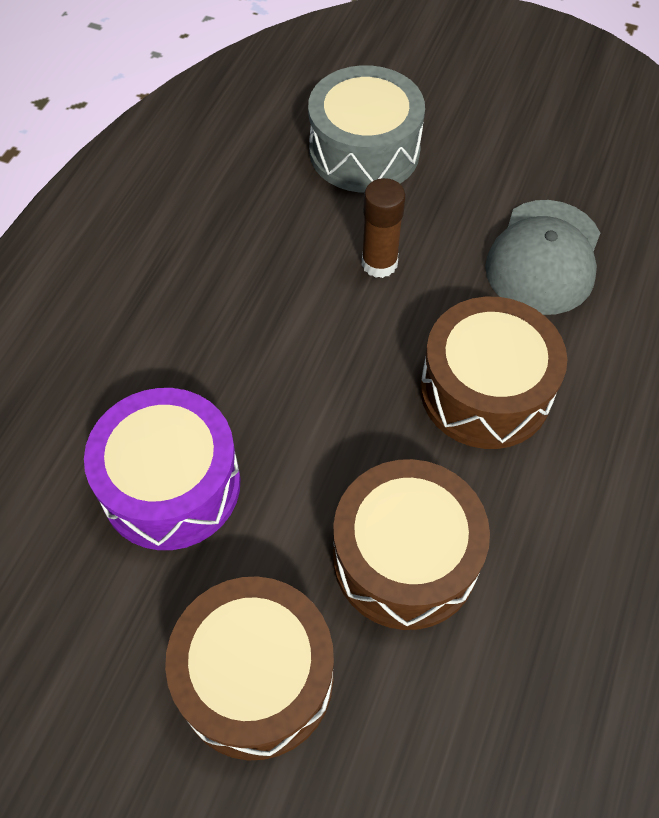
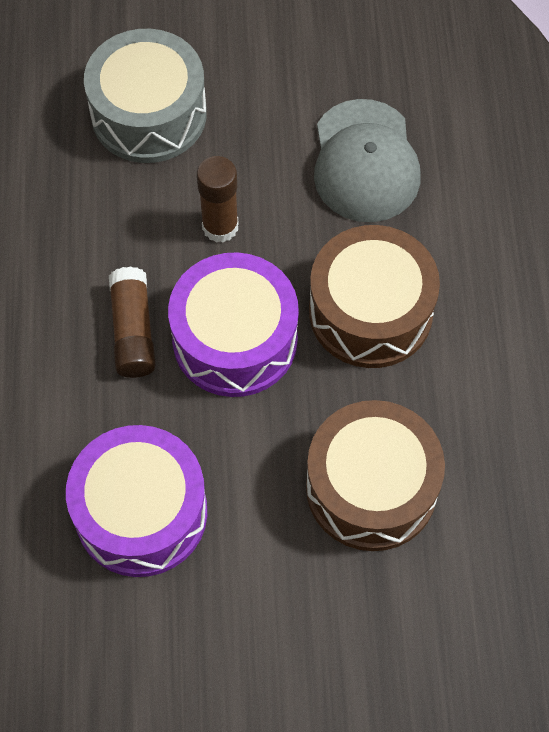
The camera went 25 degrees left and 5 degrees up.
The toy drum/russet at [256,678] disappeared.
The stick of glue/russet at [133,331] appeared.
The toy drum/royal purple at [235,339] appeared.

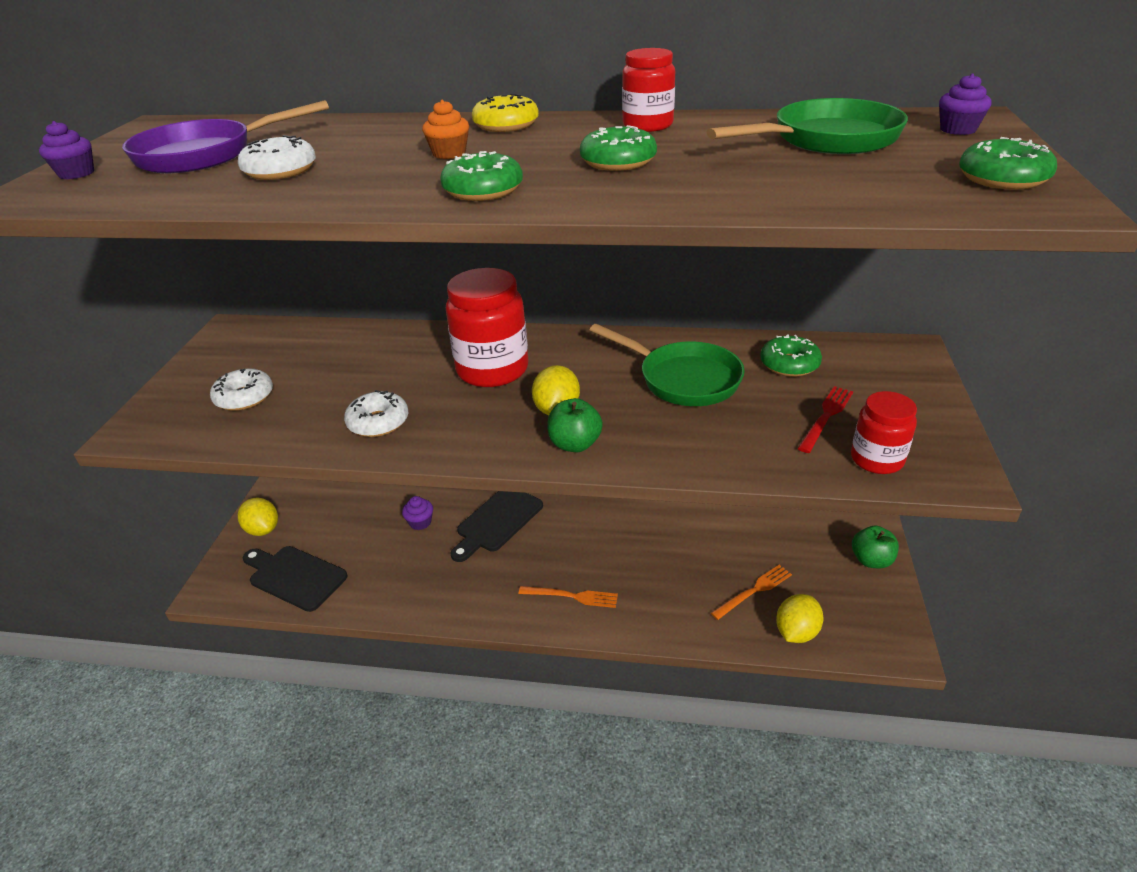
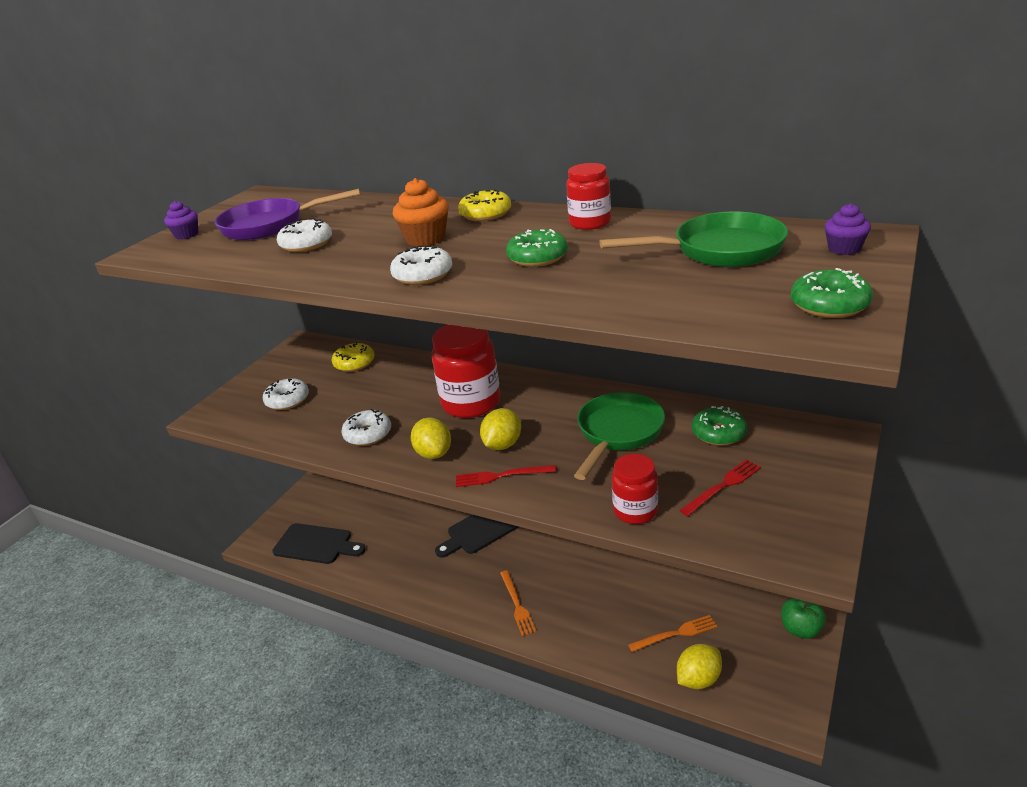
The camera went 20 degrees right and 5 degrees down.
The toy lemon/golden moved from [263,529] to [434,453].
The cutting board/black at [294,577] turned 150 degrees clockwise.
The fairy cake/royal purple at [420,522] disappeared.
The fairy cake/orange-coloured at [449,153] changed to 1.56 times the size.
The donut/green at [483,190] became the donut/white at [423,275].
The dinner fork/orange-coloured at [571,596] turned 45 degrees clockwise.
The apple fruit/green at [575,444] was replaced by the dinner fork/crimson at [501,476].
The pan/green at [683,379] turned 120 degrees counterclockwise.
The preserve jar/crimson moved from [877,459] to [635,511].
The donut/golden at [354,363] appeared.

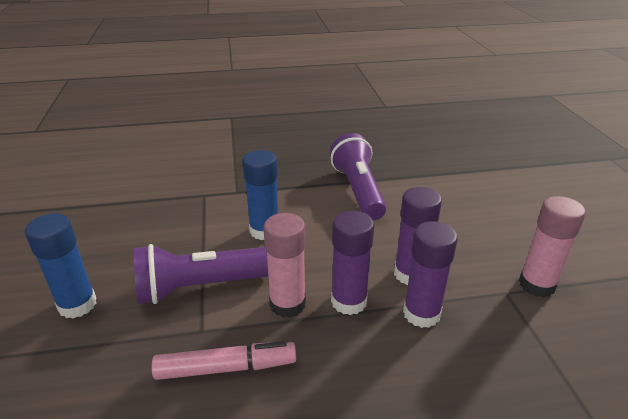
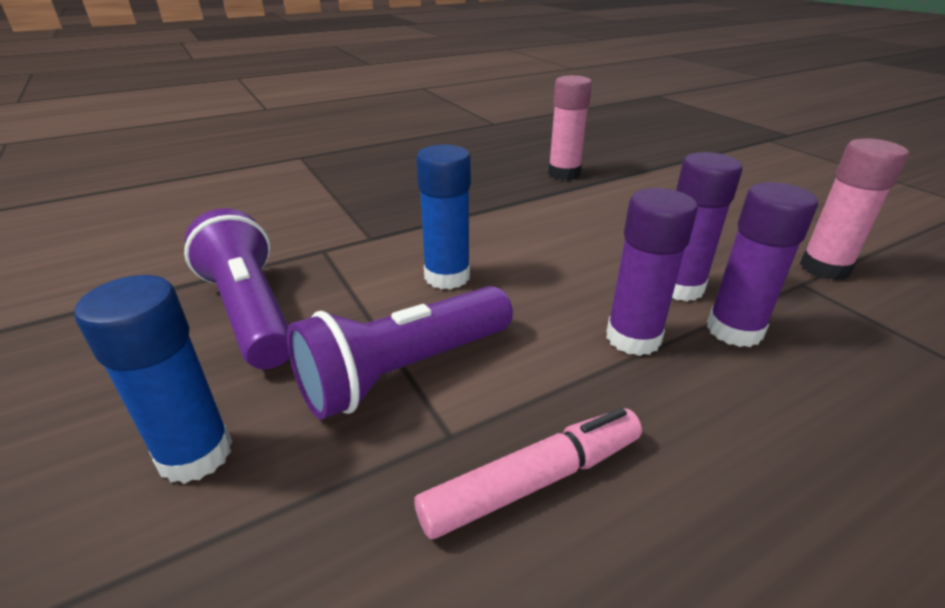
The camera went 20 degrees left and 0 degrees up.
The stick of glue/rosy moved from [287,304] to [564,173].
The flashlight/royal purple moved from [358,190] to [250,312].

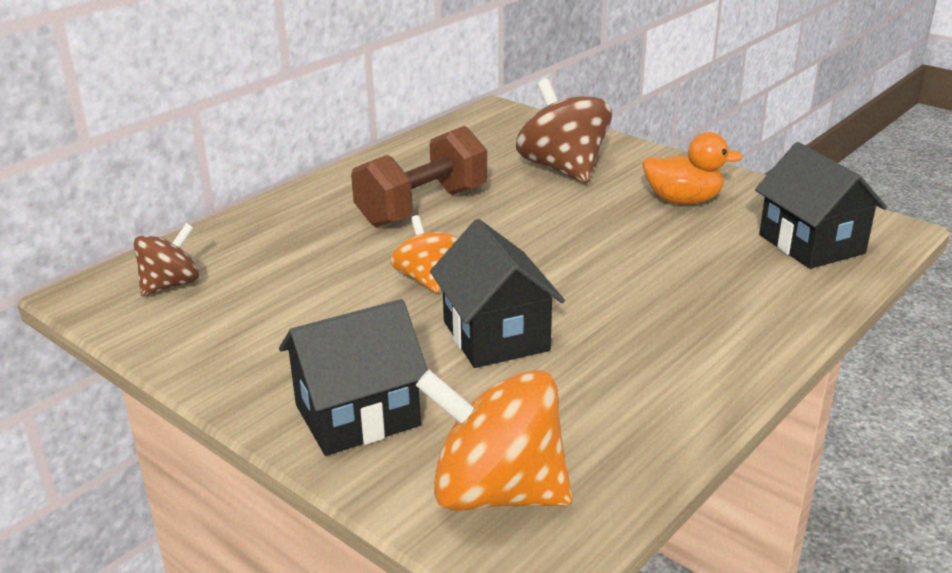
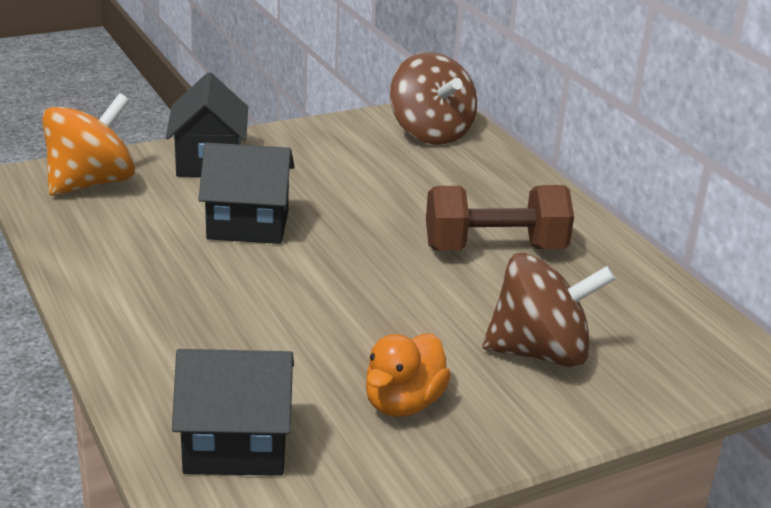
The camera went 110 degrees right and 0 degrees up.
The whirligig/russet at [171,285] changed to 1.70 times the size.
The free weight/russet at [422,207] turned 75 degrees counterclockwise.
The whirligig/orange-coloured at [427,279] disappeared.

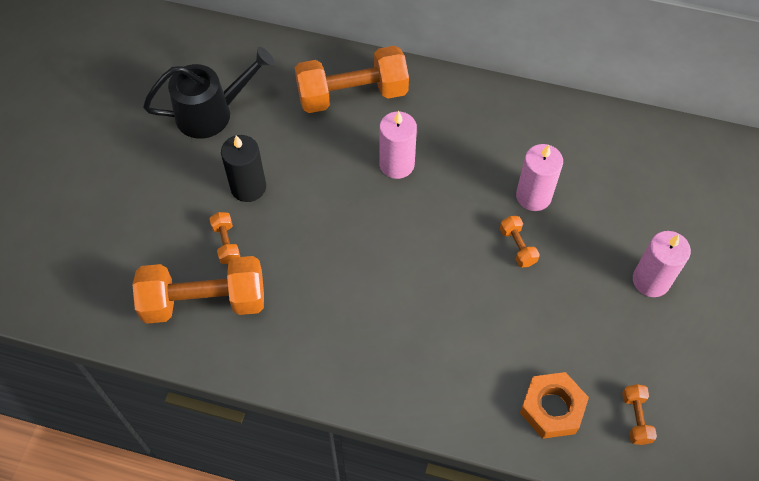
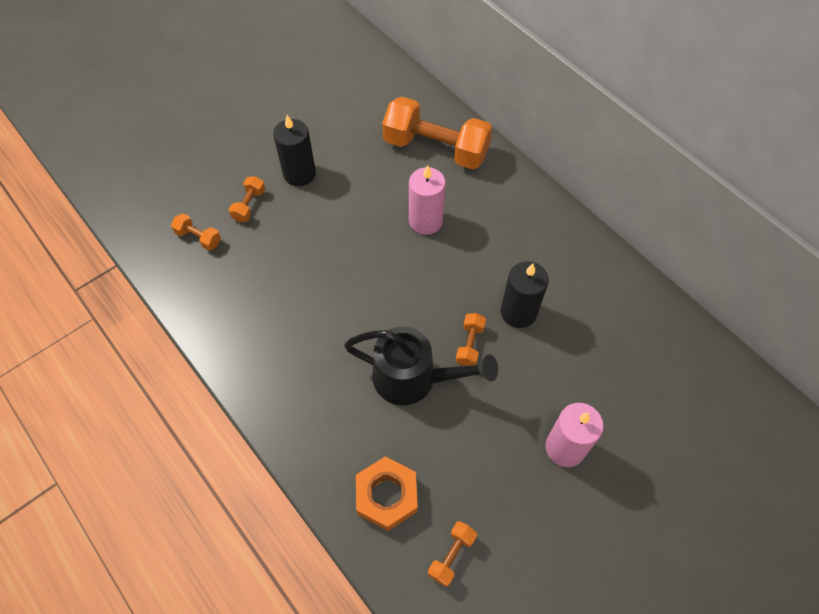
The camera went 35 degrees right and 0 degrees up.
The free weight/orange-coloured at [204,301] changed to 0.43 times the size.
The watering can/black moved from [212,113] to [414,379].
The wax candle/rosy at [533,196] became the wax candle/black at [518,312].

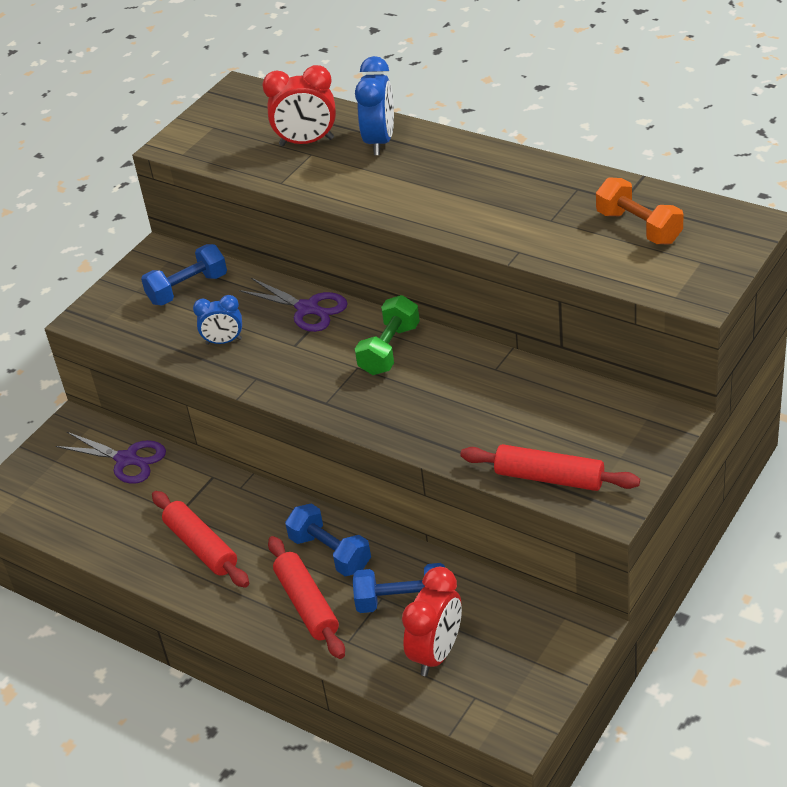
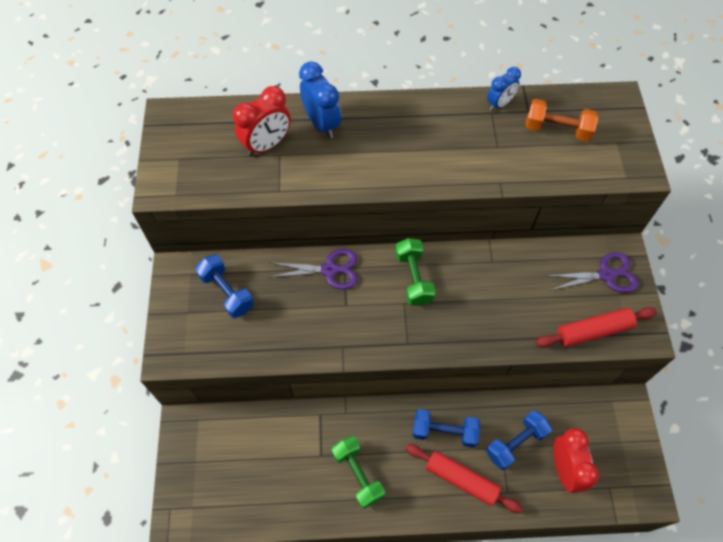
The camera went 40 degrees left and 20 degrees up.
The scissors/royal purple moved from [126,459] to [606,275].
The free weight/cobalt at [188,289] turned 60 degrees counterclockwise.
The pastry roller/crimson at [201,546] was replaced by the free weight/green at [358,474].
The clock/cobalt moved from [224,341] to [499,104].

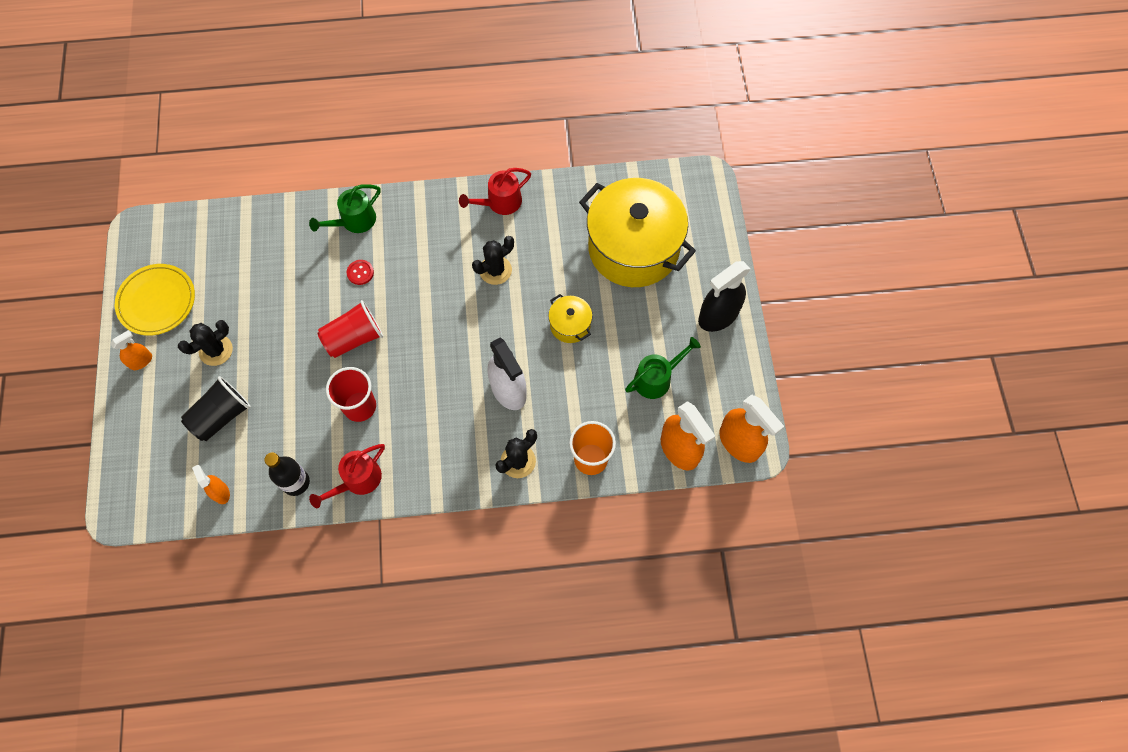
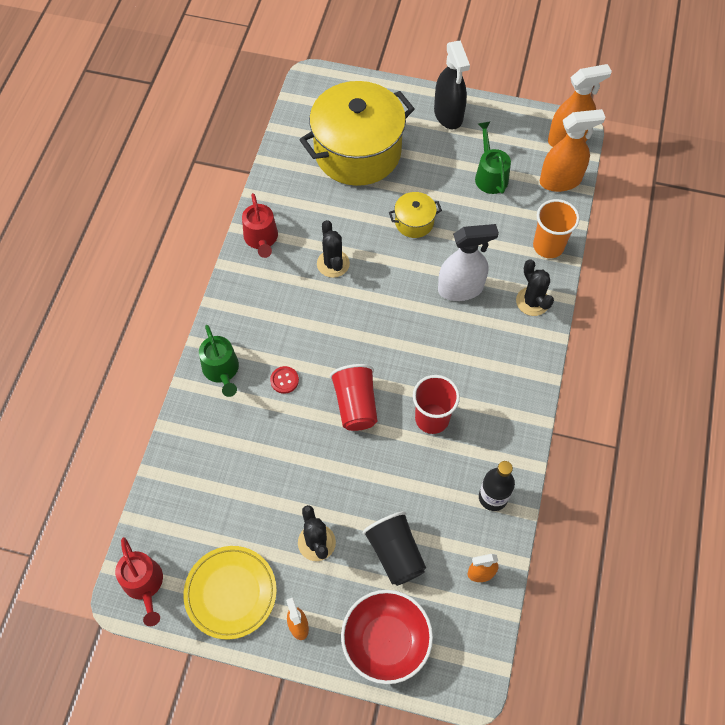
The camera went 70 degrees left and 5 degrees down.
The watering can/crimson moved from [357,480] to [144,585].
The deep dish/crimson at [386,641] appeared.

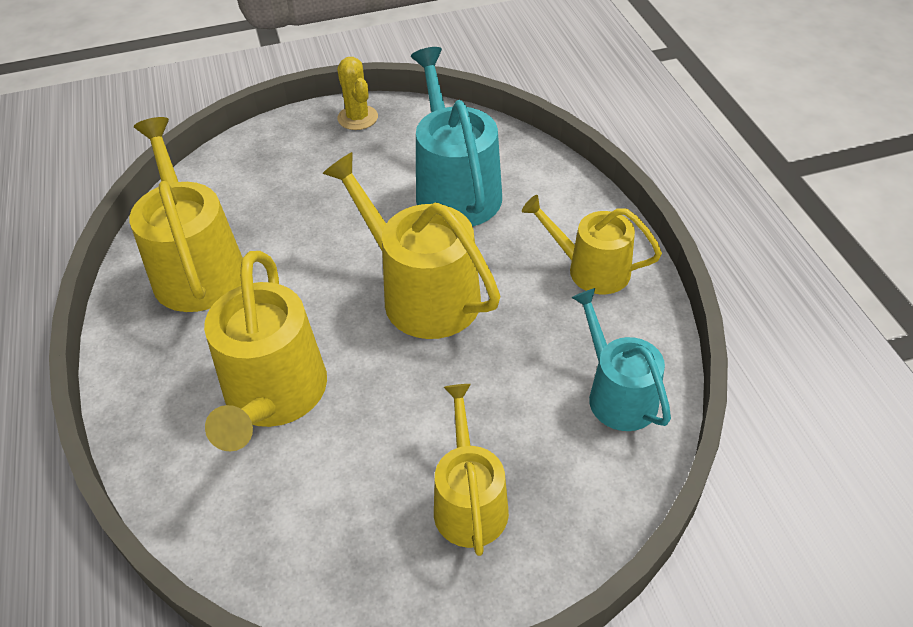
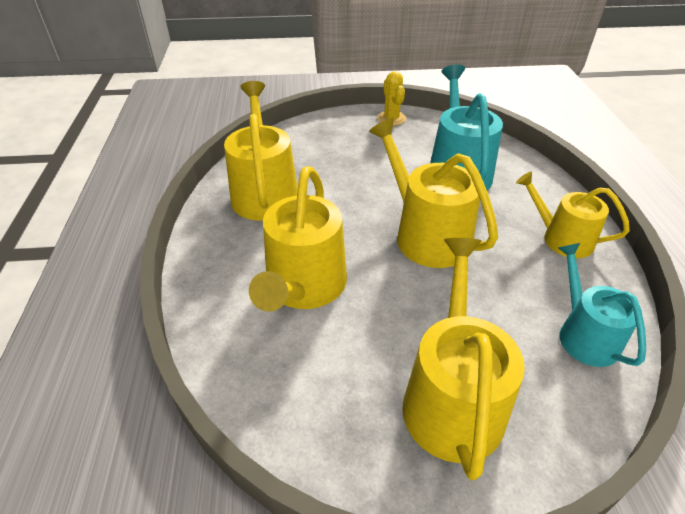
The camera went 10 degrees right and 5 degrees down.
The watering can/golden at [469,502] changed to 1.56 times the size.

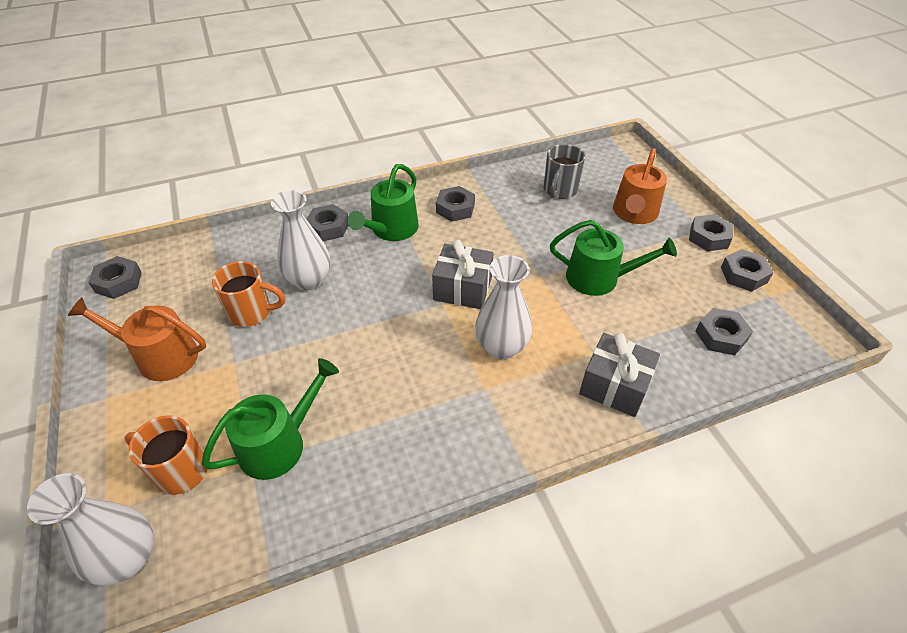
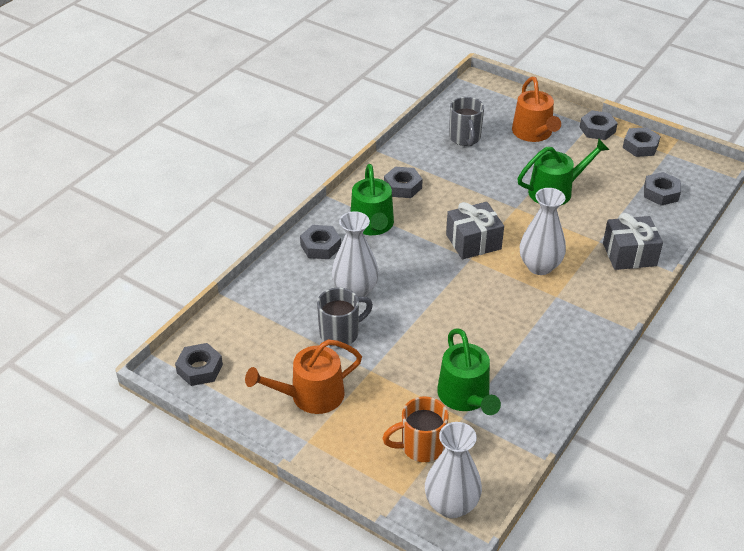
The camera went 35 degrees left and 5 degrees down.
The watering can/green at [279,444] turned 150 degrees clockwise.
The coffee mug/orange-coloured at [252,312] became the coffee mug/gray at [341,333].

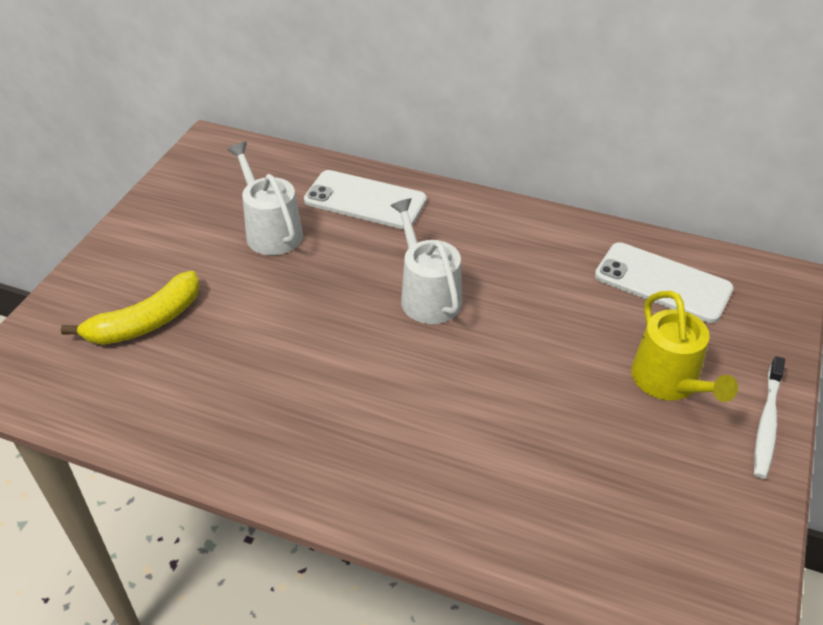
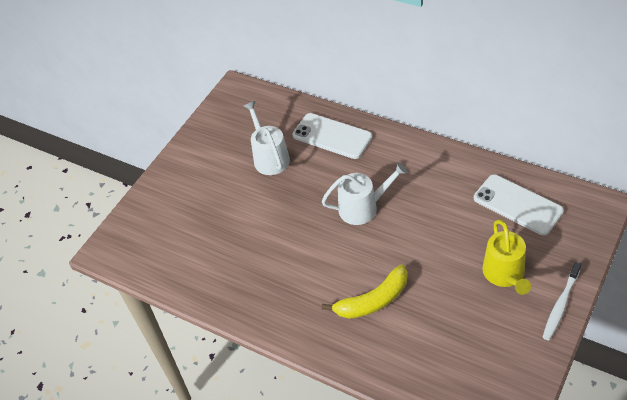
The camera went 15 degrees right and 5 degrees up.
The toy banana/golden moved from [146,322] to [373,301].
The watering can/white at [427,295] turned 90 degrees clockwise.

